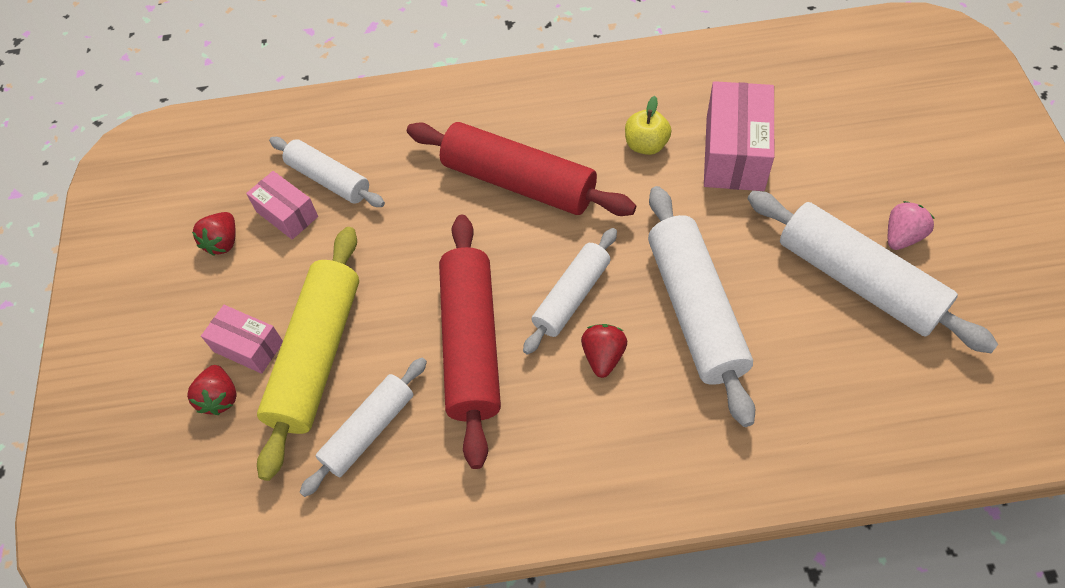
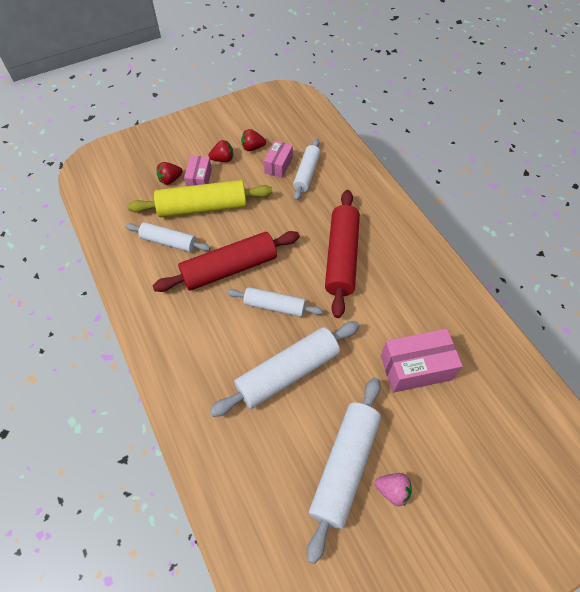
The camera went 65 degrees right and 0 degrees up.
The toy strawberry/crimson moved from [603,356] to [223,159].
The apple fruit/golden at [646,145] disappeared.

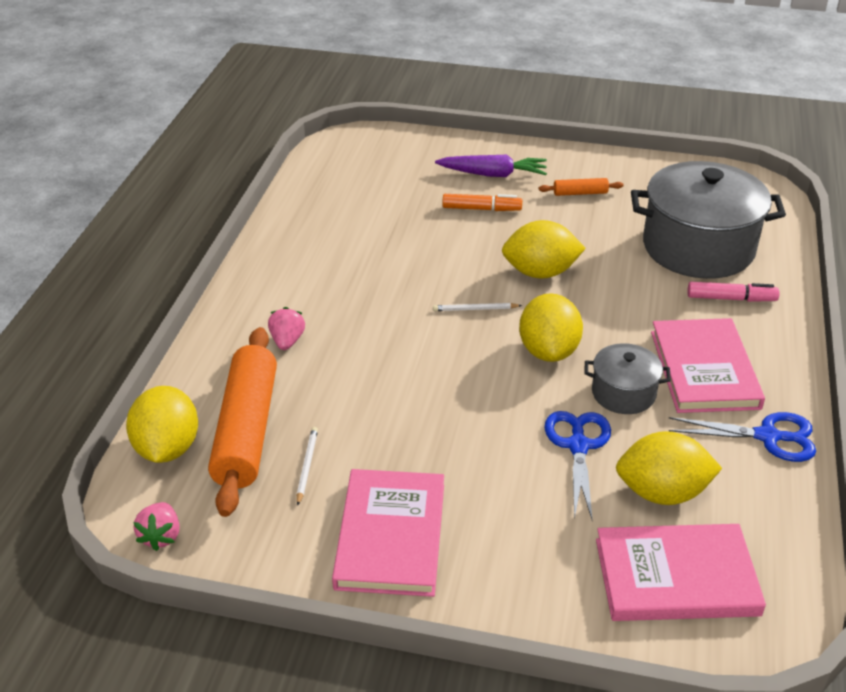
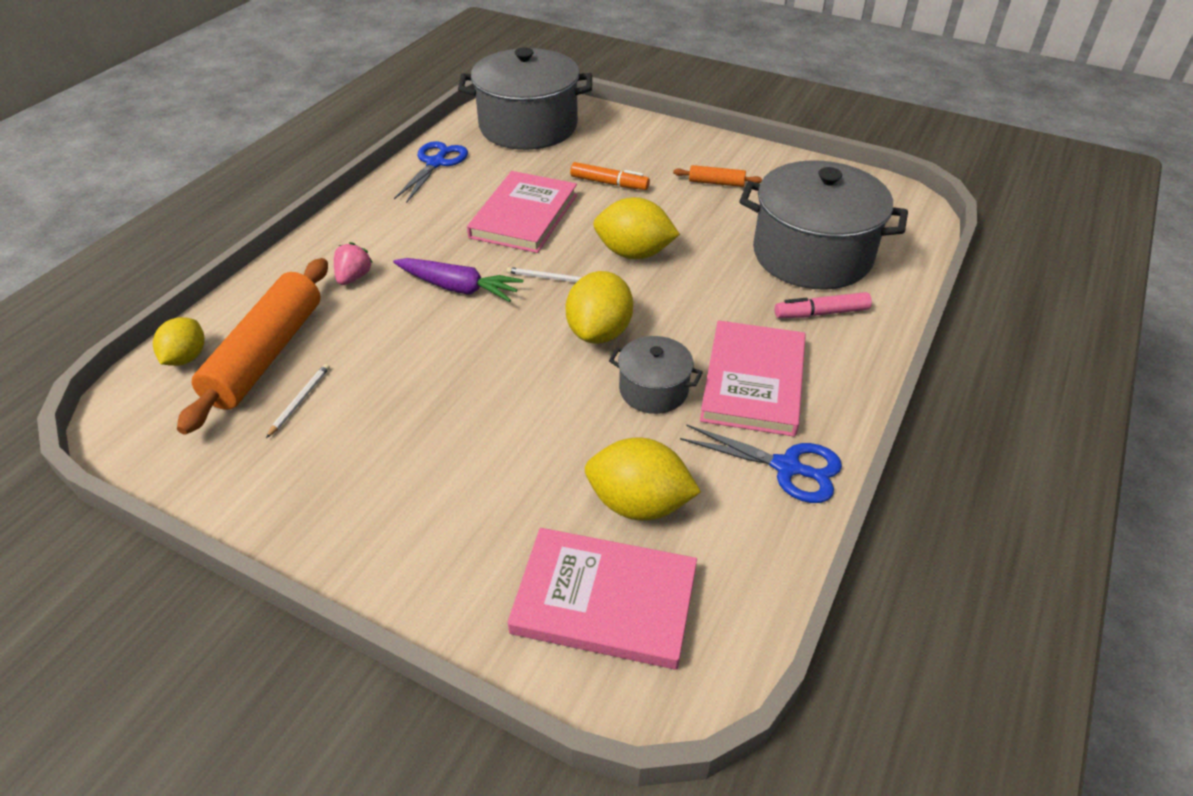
The camera went 15 degrees right and 5 degrees up.
The toy lemon/golden at [167,448] changed to 0.65 times the size.
The toy strawberry/rosy at [161,536] disappeared.
The hardback/rosy moved from [391,536] to [524,216].
The root vegetable/royal purple moved from [493,174] to [458,288].
The scissors/cobalt moved from [578,446] to [436,163].
The felt pen/rosy at [731,299] turned 150 degrees clockwise.
The stockpot/gray at [528,126] appeared.

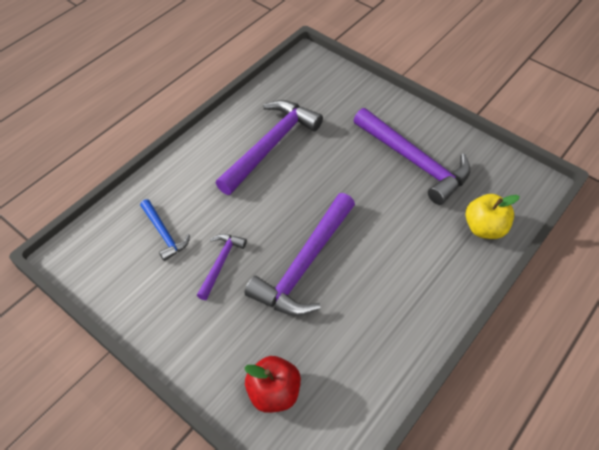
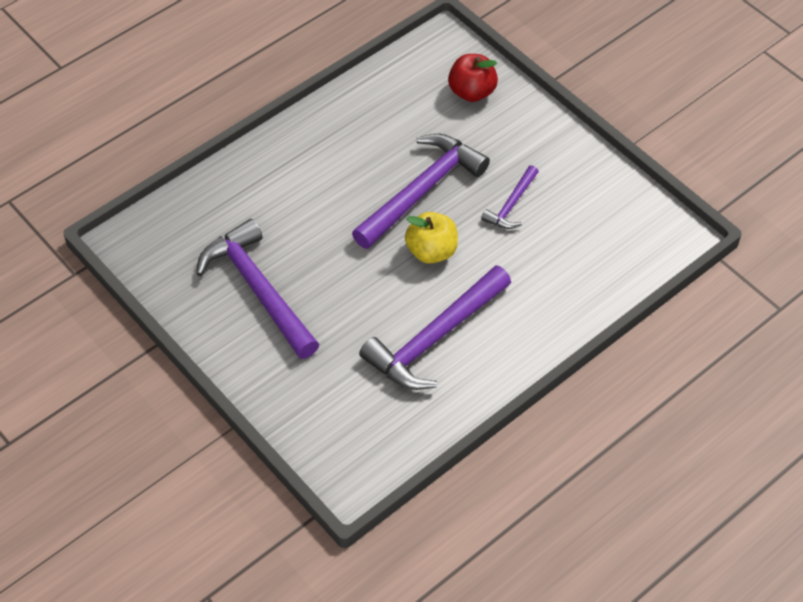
The camera went 170 degrees left and 0 degrees up.
The hammer/cobalt at [164,234] disappeared.
The apple fruit/golden moved from [484,228] to [431,251].

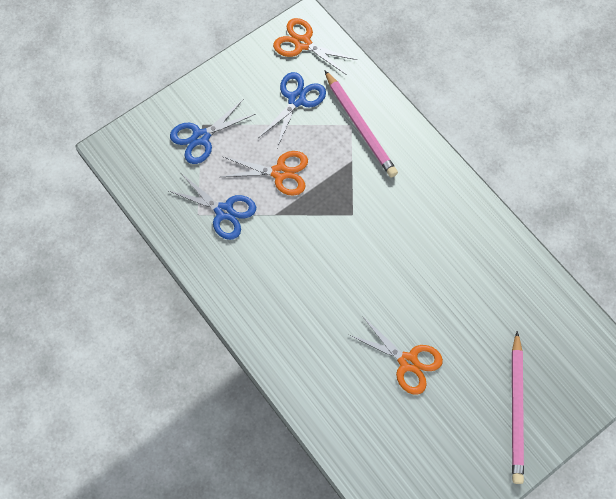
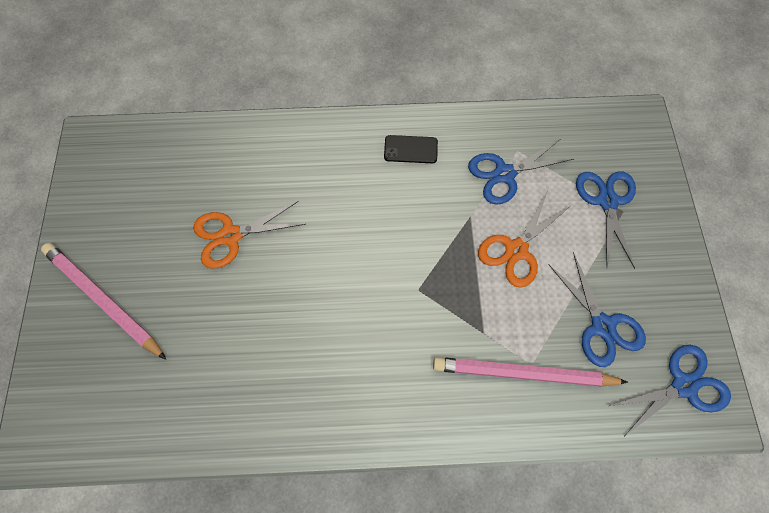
The camera went 125 degrees right and 0 degrees up.
The scissors/orange-coloured at [303,43] became the scissors/cobalt at [683,385].
The phone/black at [410,149] appeared.

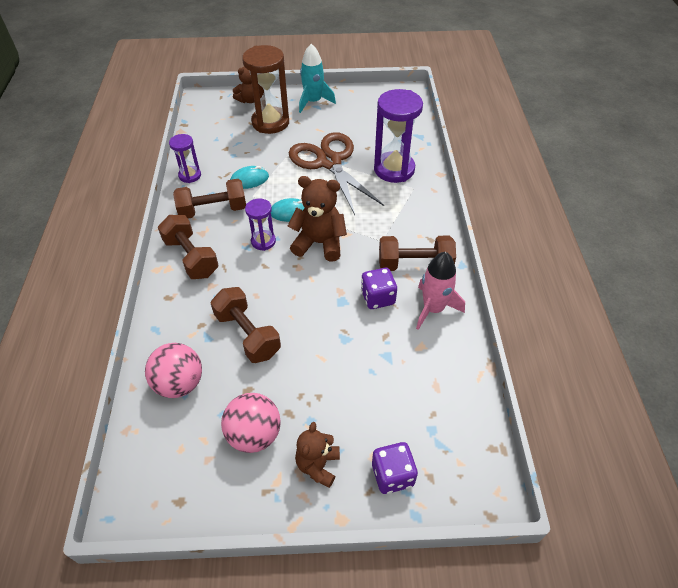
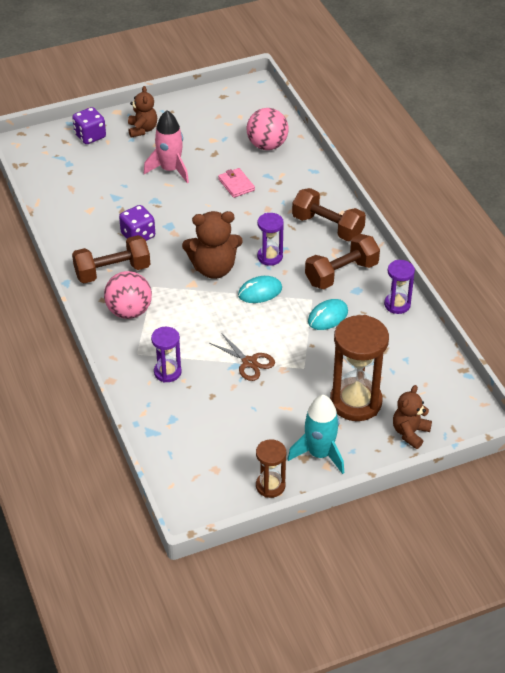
The camera went 160 degrees right and 5 degrees down.
The free weight/russet at [247,334] was replaced by the wallet/rosy at [236,184].
The ball/rosy moved from [254,435] to [129,311].
The scissors/russet at [329,162] changed to 0.46 times the size.
The sand timer/royal purple at [394,169] changed to 0.54 times the size.
The toy rocket/rosy moved from [433,309] to [170,170].
The sand timer/russet at [270,486] appeared.

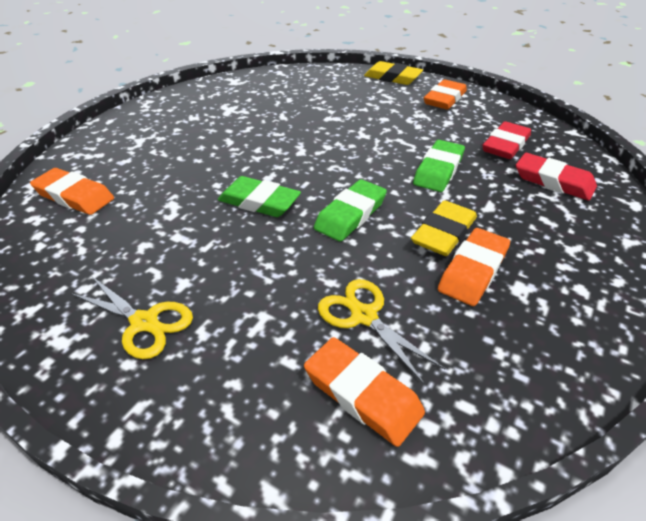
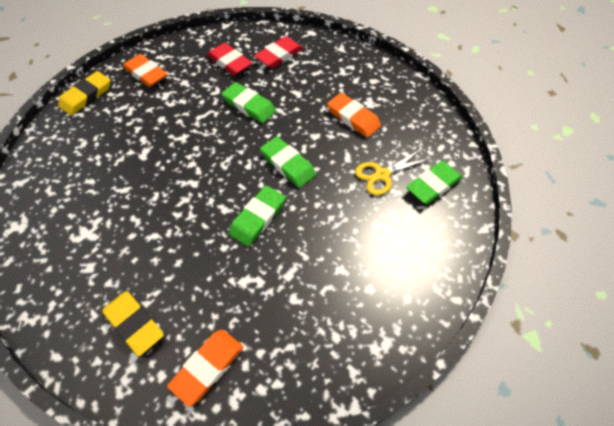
The camera went 80 degrees left and 15 degrees up.
The scissors/golden at [144,323] disappeared.
The gum eraser/orange-coloured at [362,394] became the gum eraser/green at [433,185].
The gum eraser/golden moved from [444,233] to [134,324].

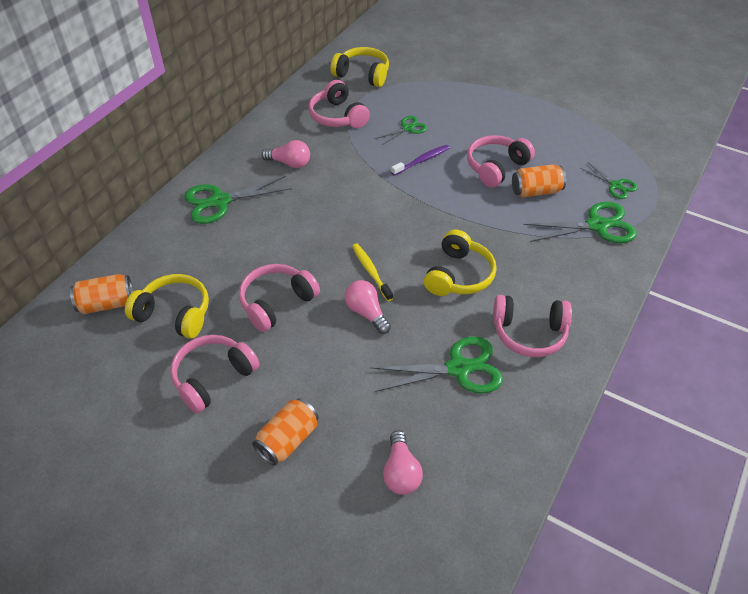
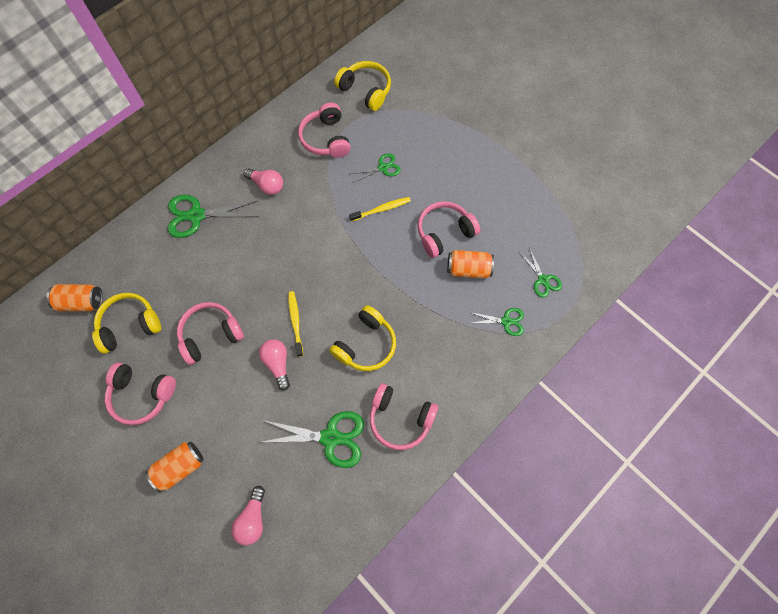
The camera went 15 degrees right and 20 degrees up.
The headset/golden at [174,314] turned 60 degrees counterclockwise.
The headset/rosy at [213,378] turned 135 degrees counterclockwise.
The toothbrush/royal purple at [422,160] became the toothbrush/golden at [381,209].
The scissors/green at [597,225] changed to 0.58 times the size.

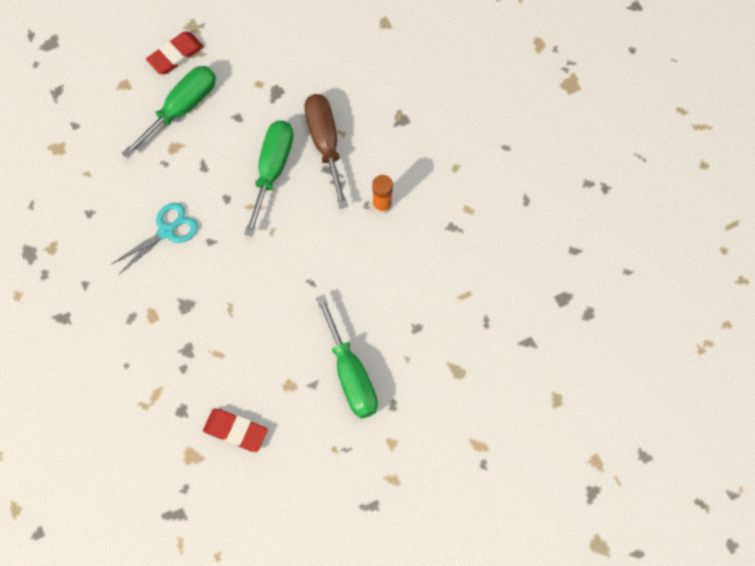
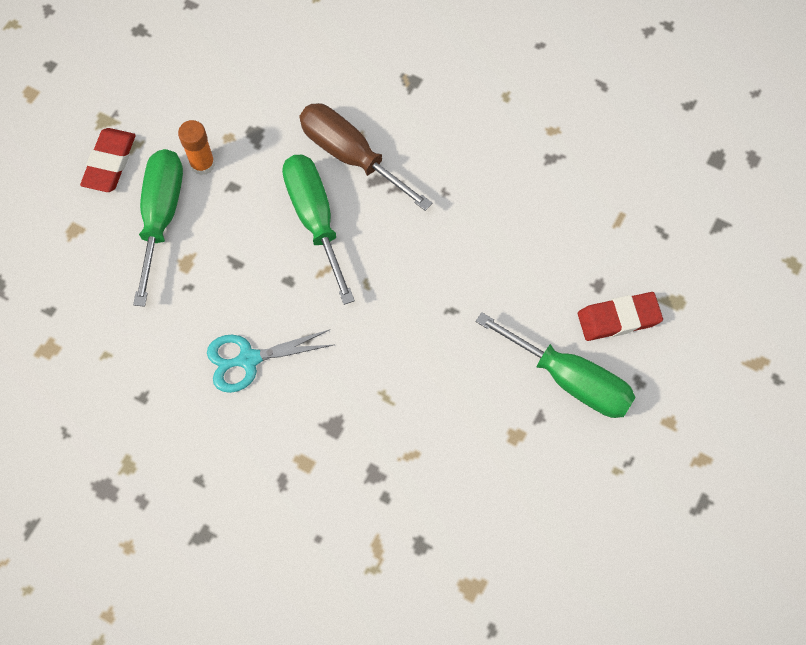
The camera went 35 degrees left and 0 degrees up.
The scissors/aqua at [166,231] turned 120 degrees counterclockwise.
The gum eraser/crimson moved from [235,431] to [618,318].
The stick of glue/orange-coloured moved from [382,205] to [202,164].

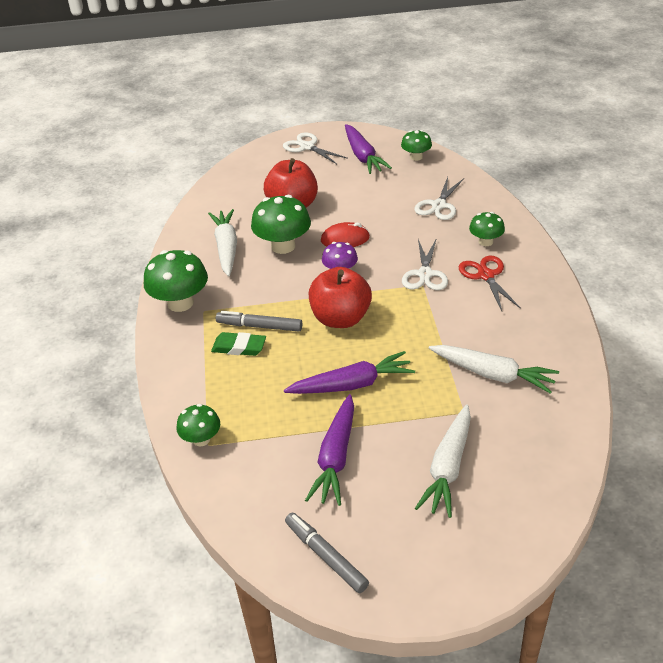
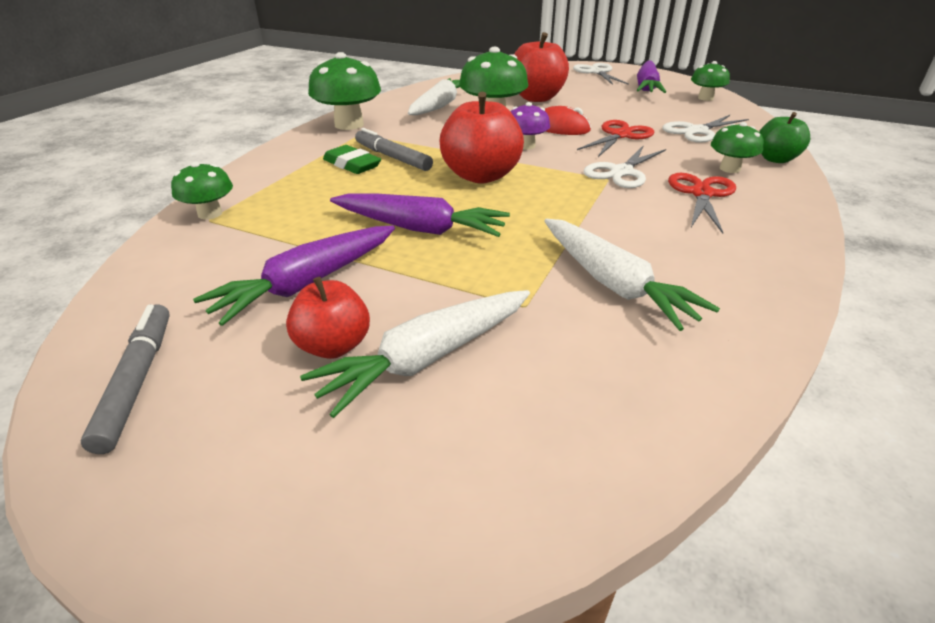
The camera went 30 degrees right and 5 degrees down.
The apple fruit/crimson at [333,346] appeared.
The scissors/crimson at [620,135] appeared.
The apple fruit/green at [776,159] appeared.

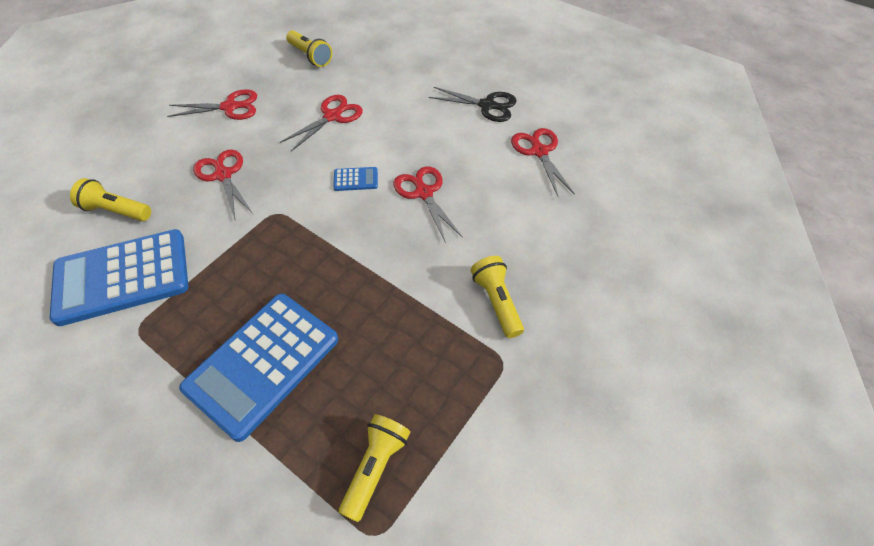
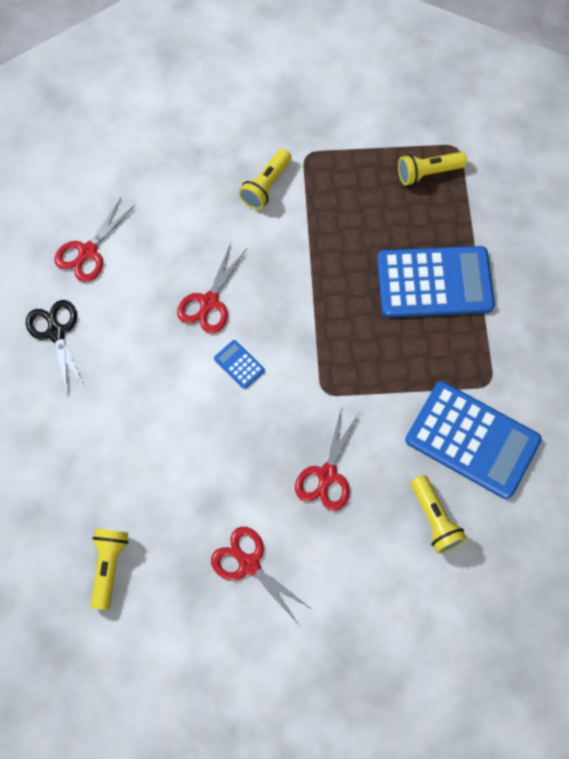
The camera went 130 degrees left and 15 degrees up.
The scissors/crimson at [332,116] disappeared.

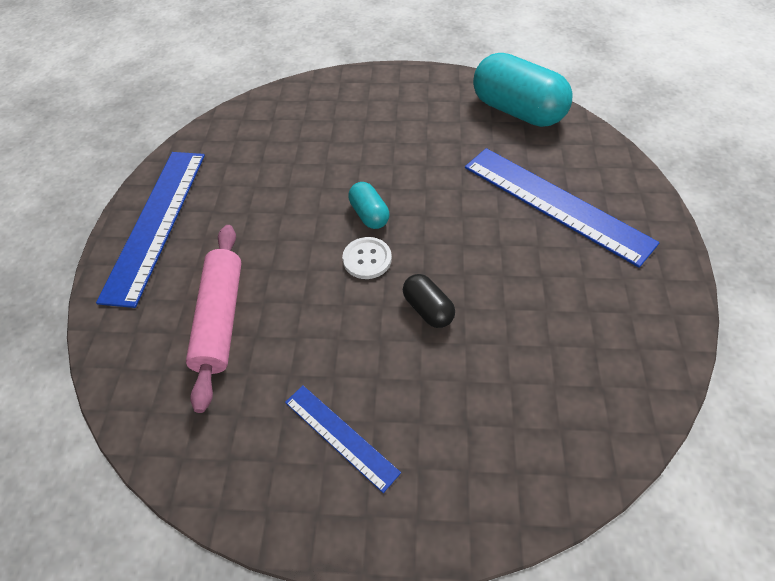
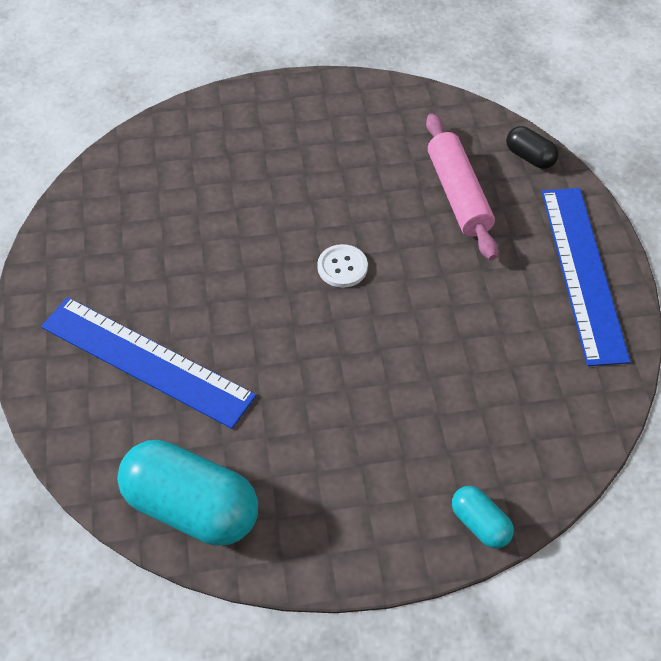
The camera went 165 degrees right and 0 degrees up.
The ruler/cobalt at [340,436] disappeared.
The capsule/aqua moved from [369,214] to [480,524].
The capsule/black moved from [428,309] to [530,157].

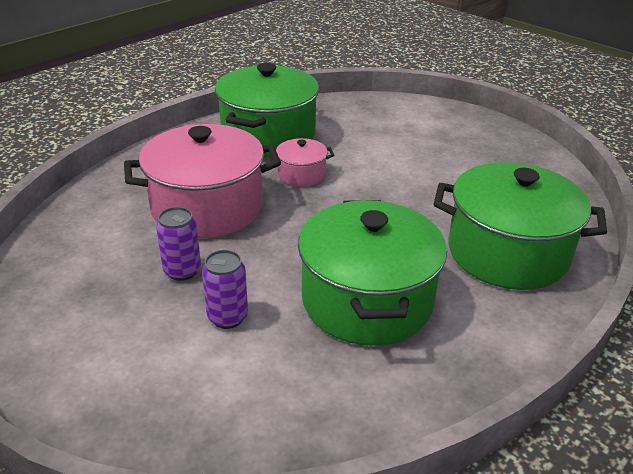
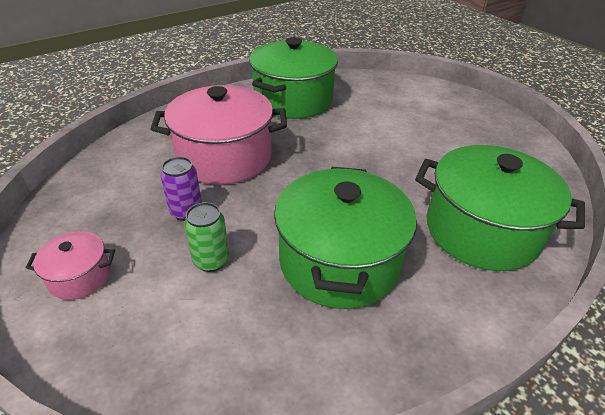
The camera went 10 degrees right and 5 degrees up.
The tin/royal purple at [227,317] became the tin/green at [211,261].
The stockpot/rosy moved from [301,174] to [80,277].

